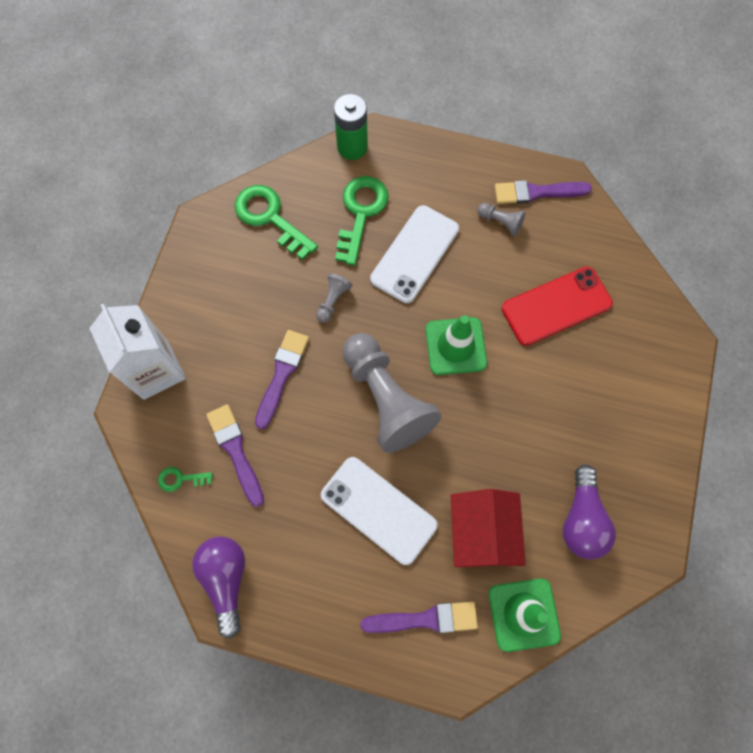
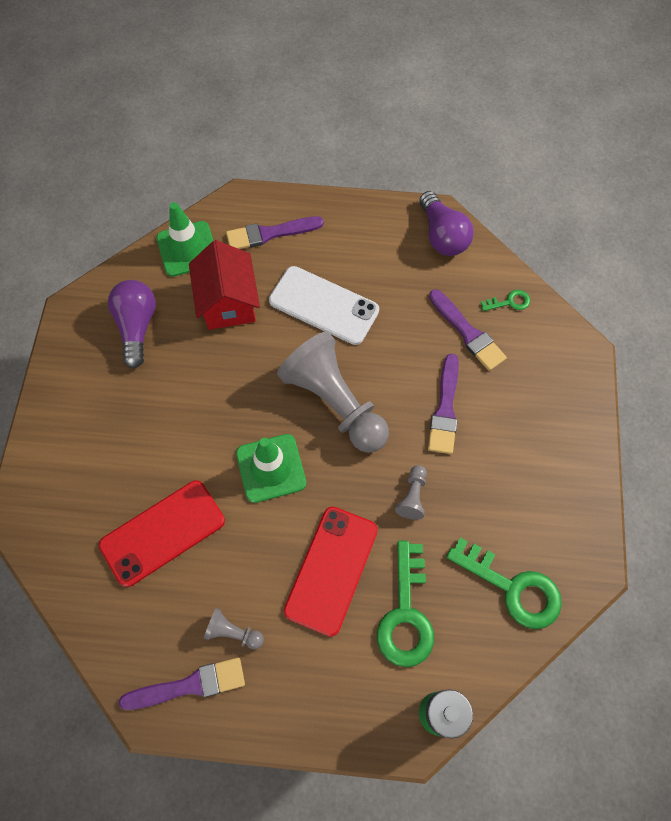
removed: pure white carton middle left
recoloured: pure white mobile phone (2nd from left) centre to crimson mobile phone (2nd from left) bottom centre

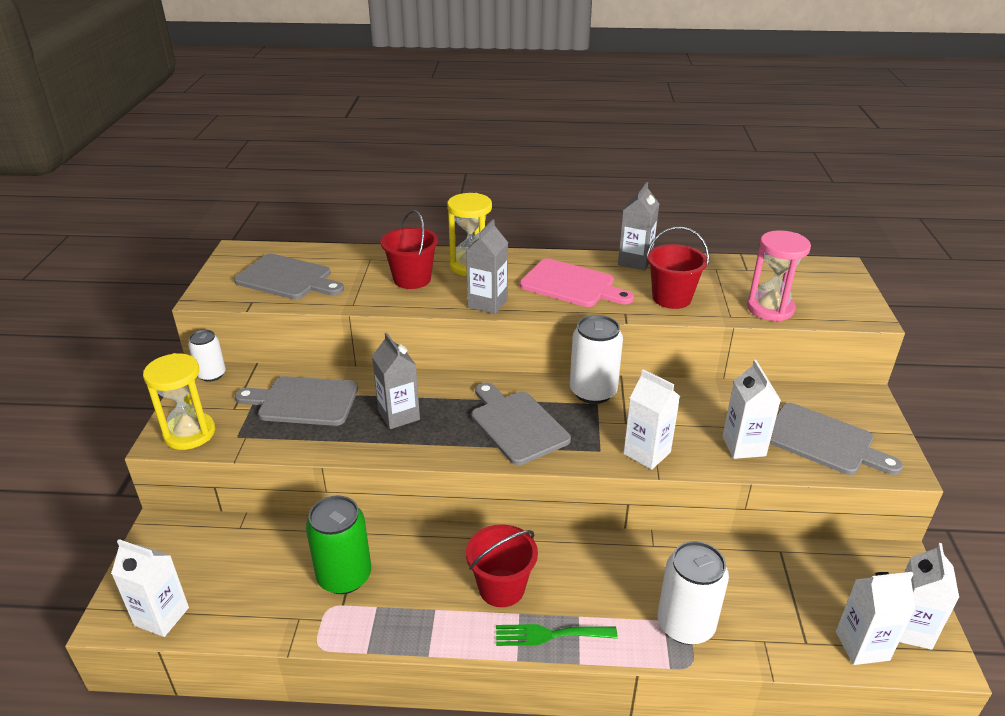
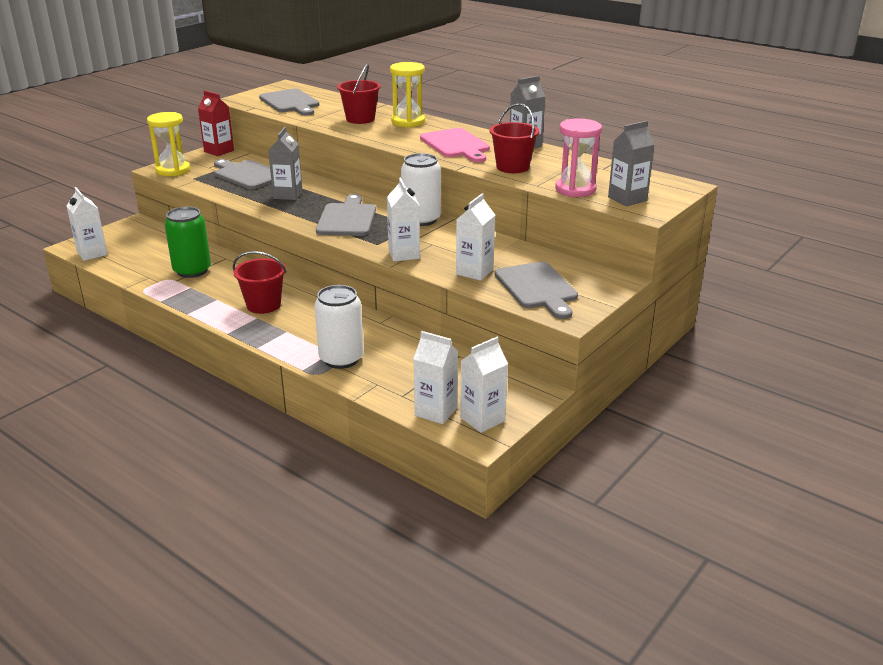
removed: green fork bottom centre
moved: grey carton (2nd from left in the first image) centre to grey carton (3rd from left) top right
replaced: pure white can (1st from left) middle left to crimson carton top left

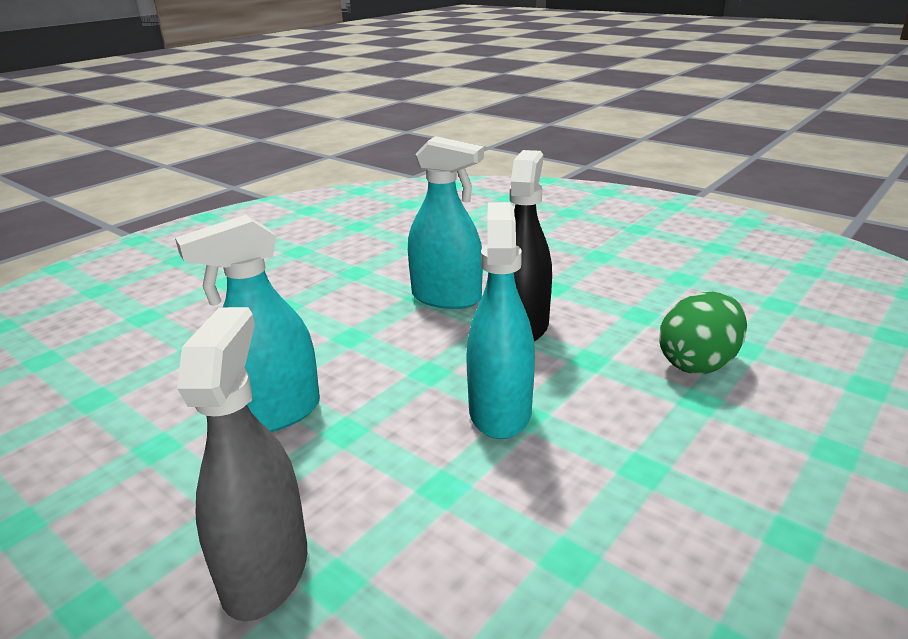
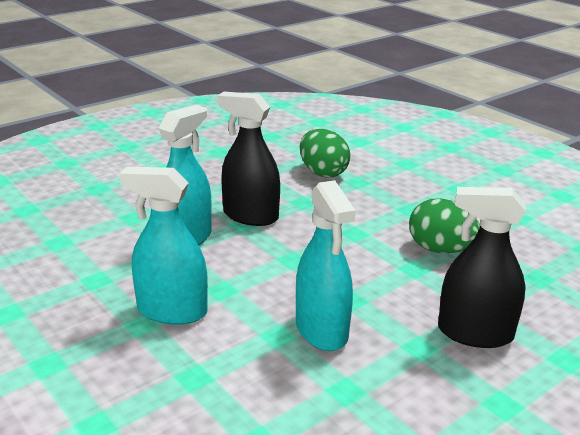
added: green egg shape (2nd from left) middle right
moved: teal spray cleaner (3rd from left in the first image) centre to teal spray cleaner (1st from left) middle left
recoloured: grey spray cleaner bottom left to black spray cleaner (2nd from left) middle right

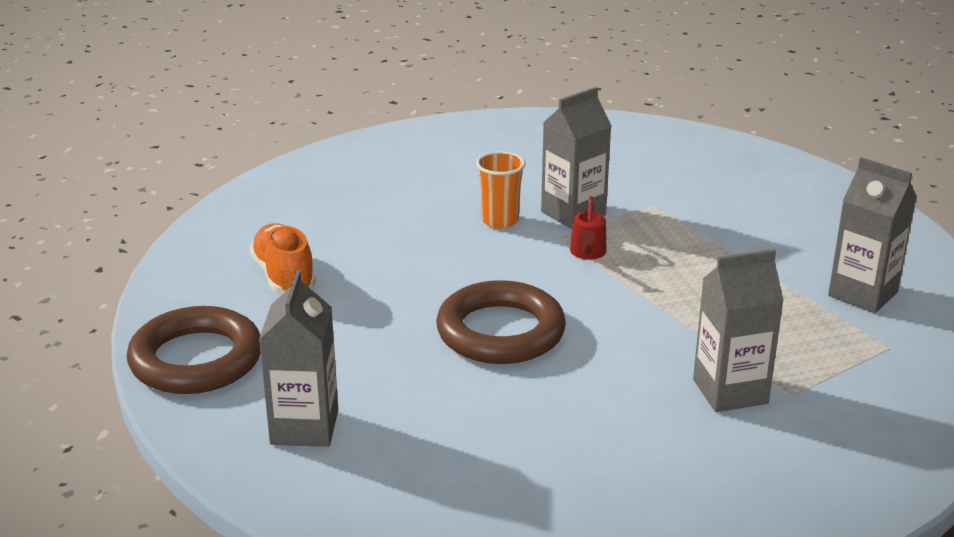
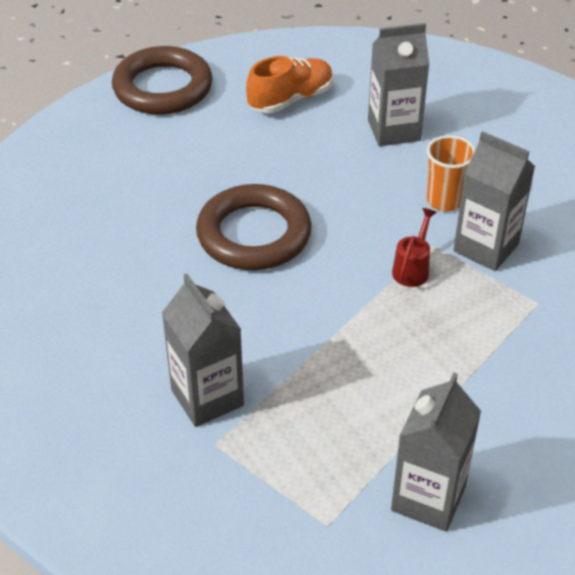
moved: grey carton (1st from left in the first image) bottom left to grey carton (2nd from left) top right
turned: crimson watering pot centre = middle right 120 degrees clockwise

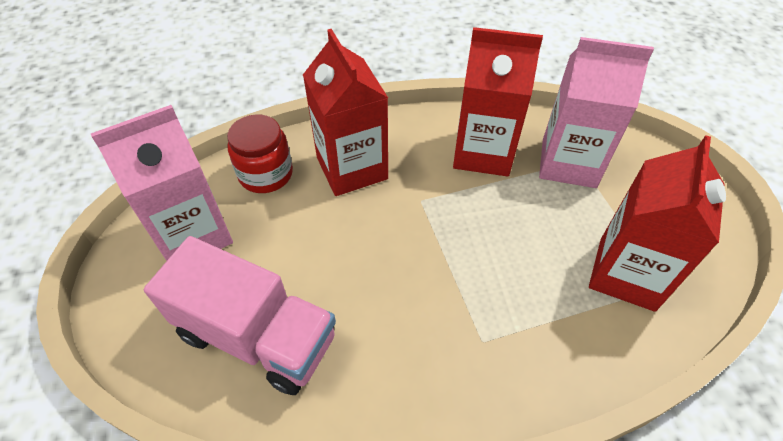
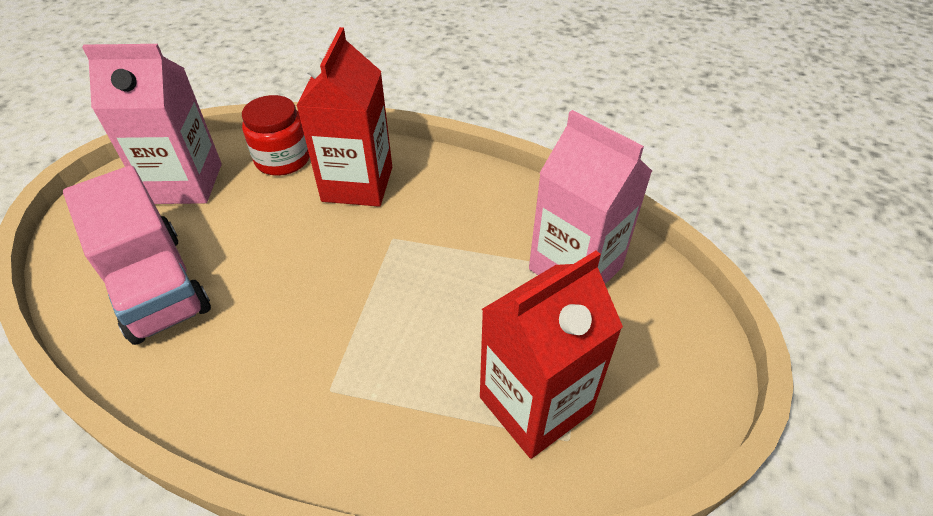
removed: crimson carton (2nd from left) top centre

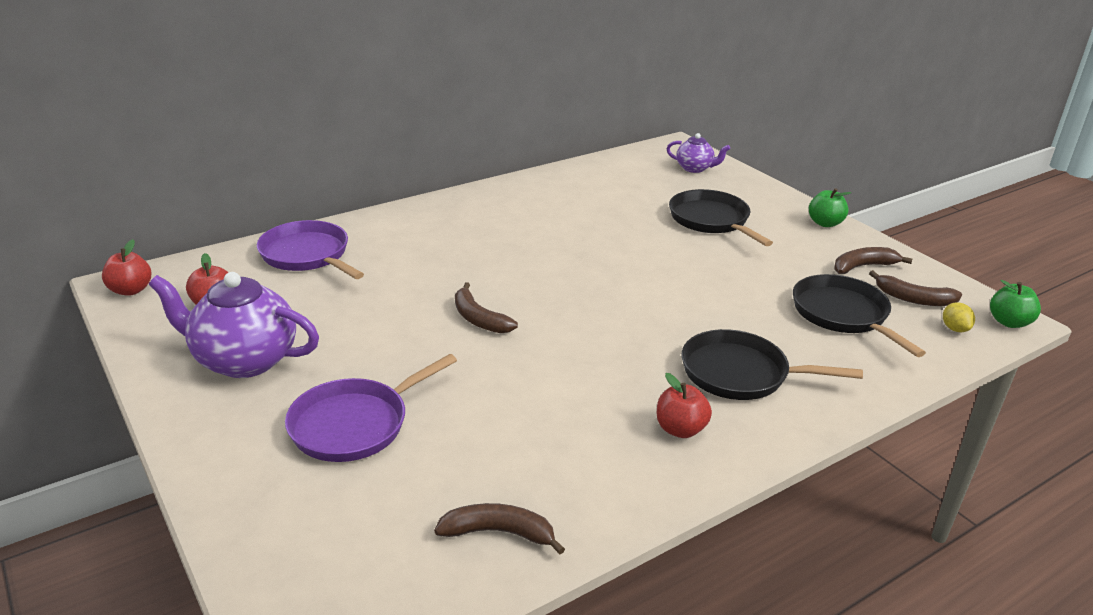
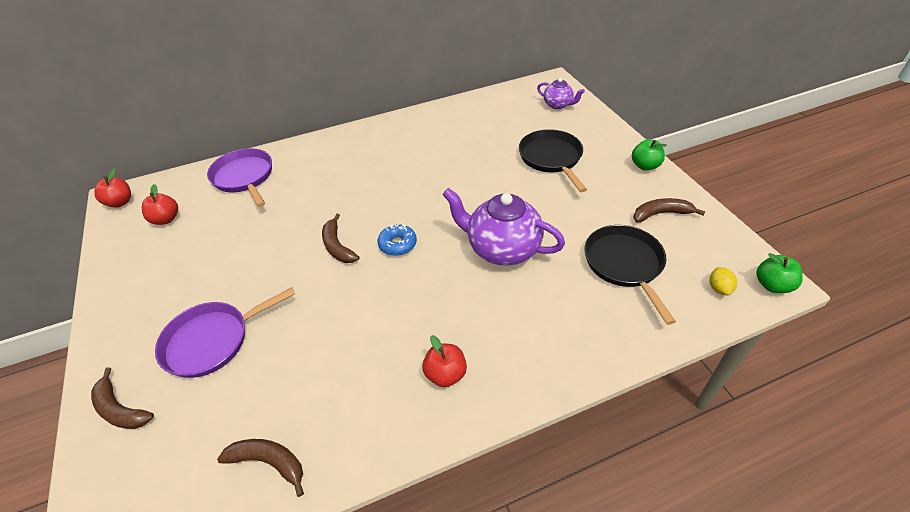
removed: black skillet (2nd from left) middle right
added: blue glazed donut centre
moved: purple tea pot (1st from left) middle left to centre; brown banana (4th from left in the first image) middle right to brown banana (1st from left) bottom left

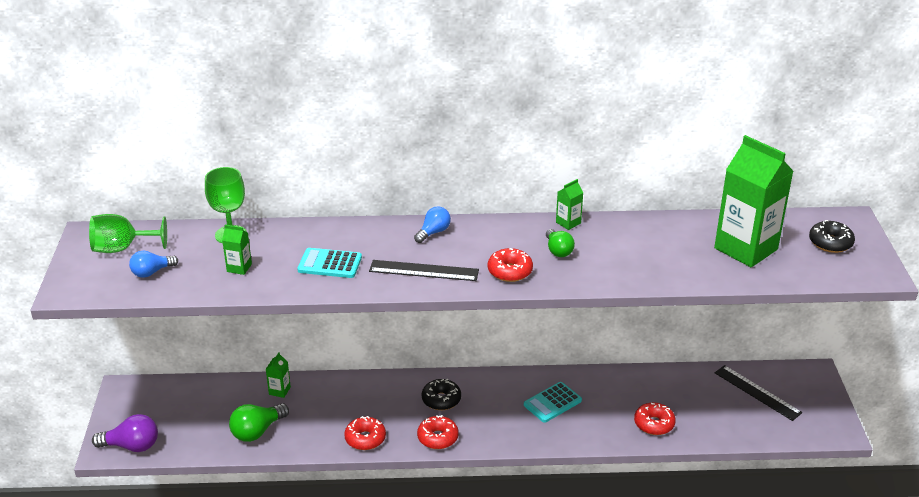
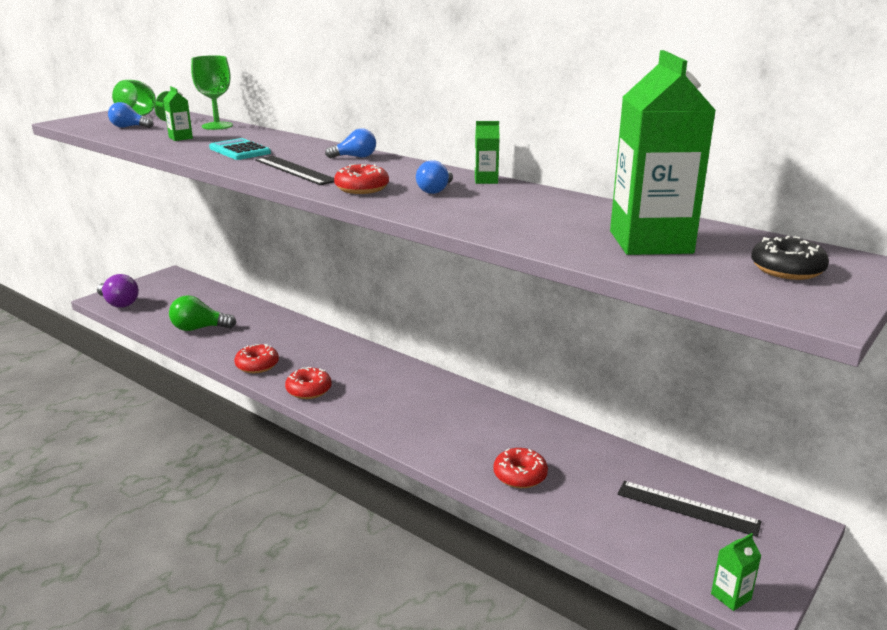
removed: black glazed donut (1st from left) bottom centre; teal pocket calculator (2nd from left) bottom centre
moved: green carton (2nd from left in the first image) bottom left to green carton (4th from left) bottom right
recoloured: green bulb (2nd from left) centre to blue bulb (3rd from left) top centre
turned: black straightedge (2nd from left) bottom right = bottom right 60 degrees counterclockwise

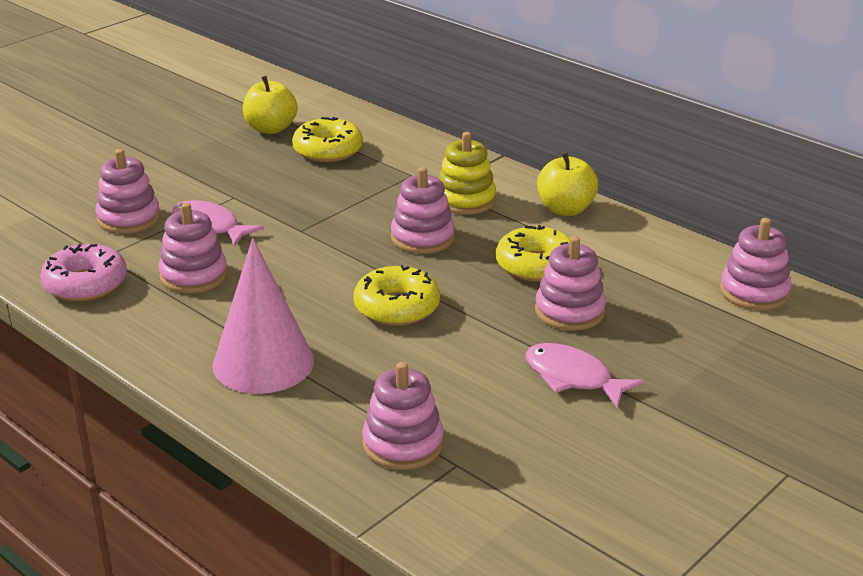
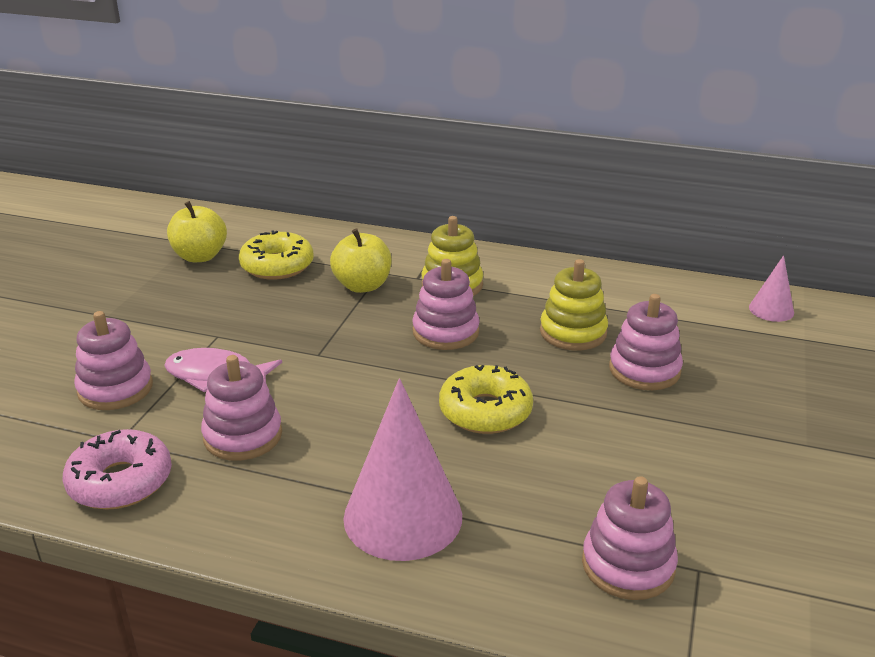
removed: pink toy fish (2nd from left) middle right
moved: golden apple (2nd from left) top centre to centre
replaced: golden glazed donut (3rd from left) centre to golden ring stacker (2nd from left) centre; pink ring stacker (6th from left) middle right to pink cone (2nd from left) middle right

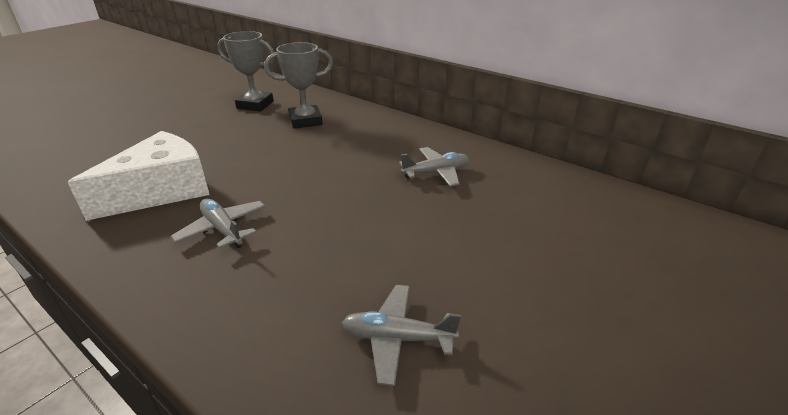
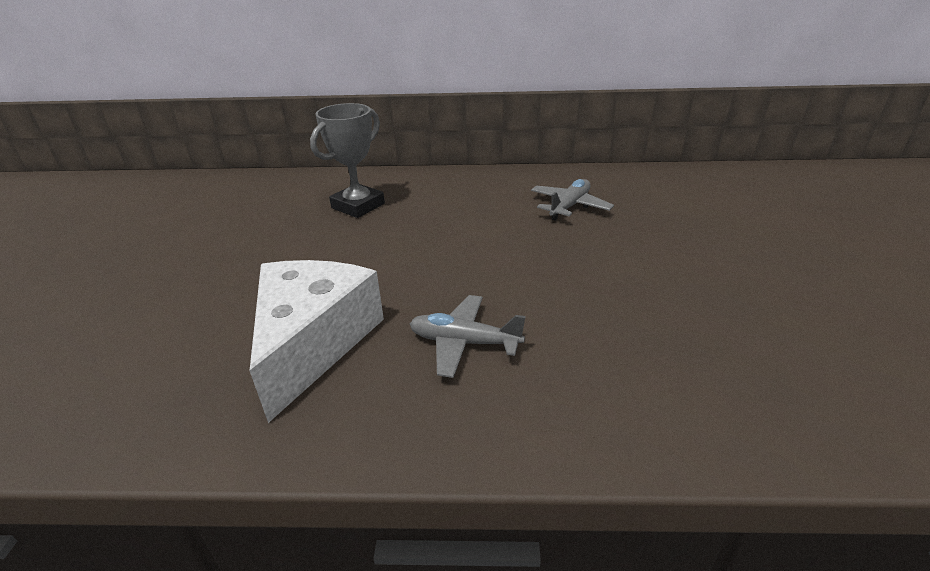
removed: grey prize cup (1st from left) top left; grey toy plane (2nd from left) bottom centre

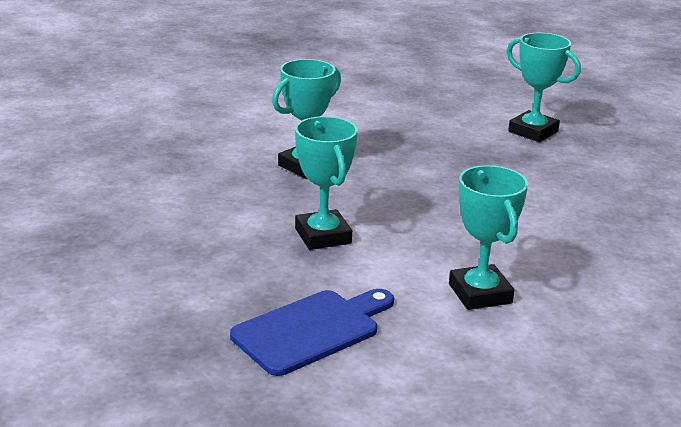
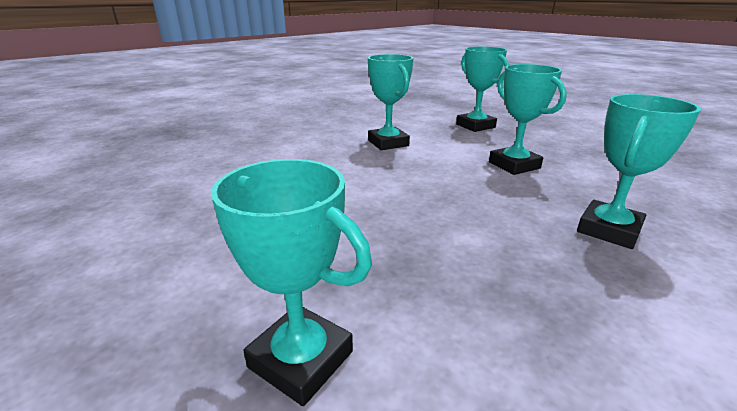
replaced: blue cutting board bottom centre to teal prize cup (3rd from left) top centre

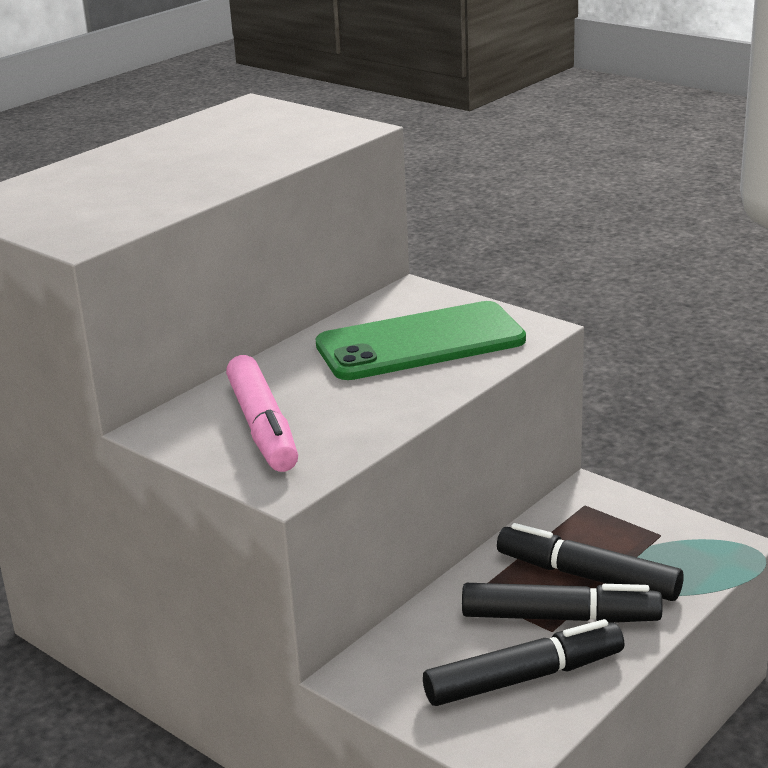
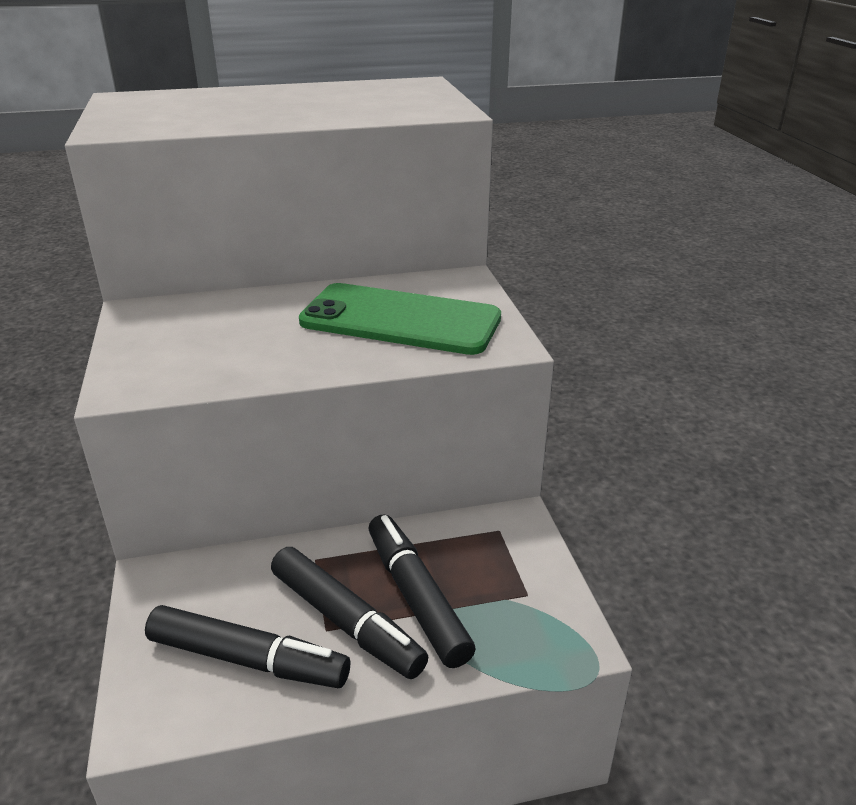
removed: pink marker pen centre

